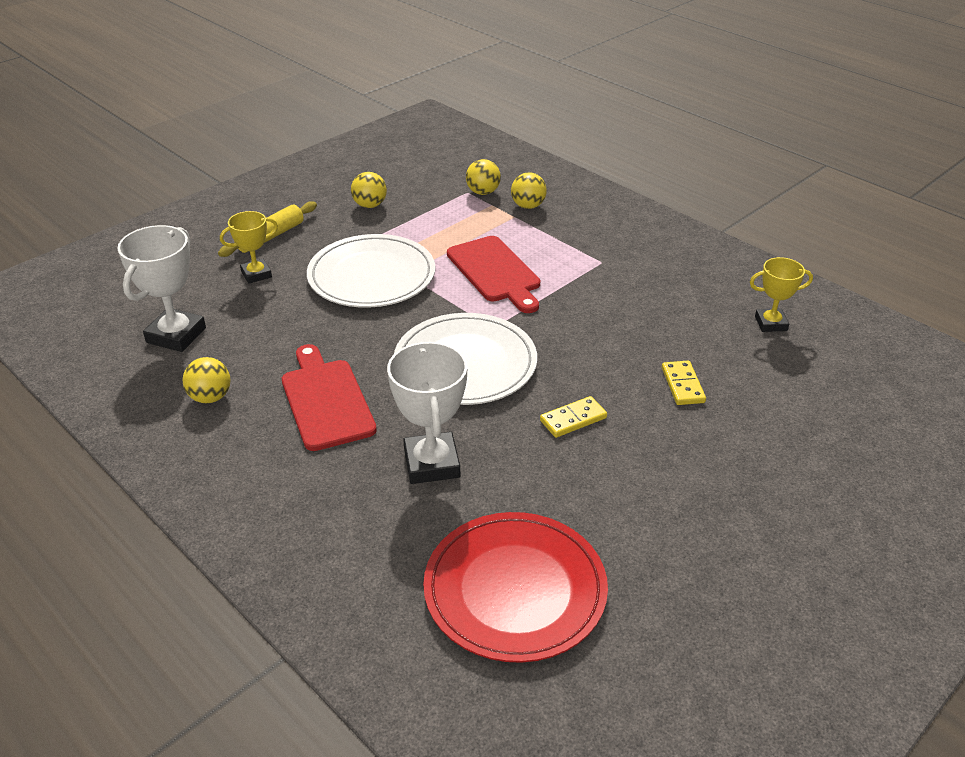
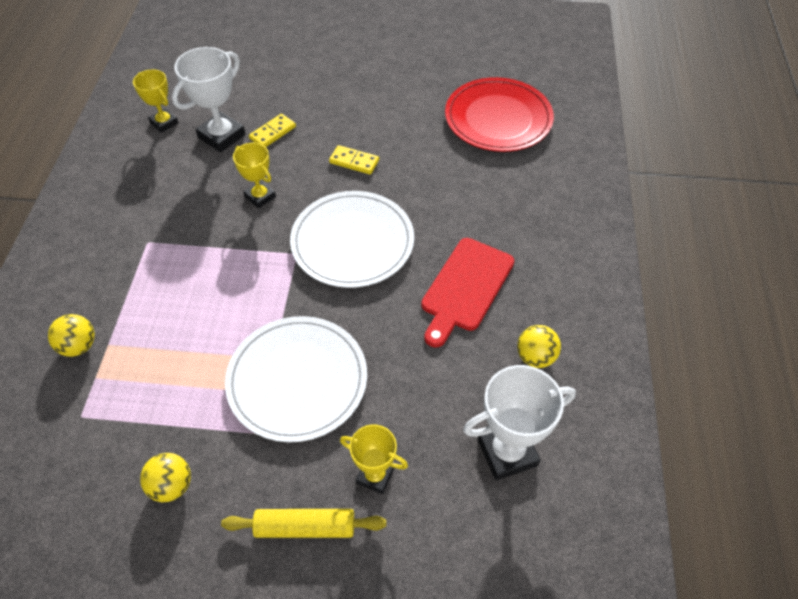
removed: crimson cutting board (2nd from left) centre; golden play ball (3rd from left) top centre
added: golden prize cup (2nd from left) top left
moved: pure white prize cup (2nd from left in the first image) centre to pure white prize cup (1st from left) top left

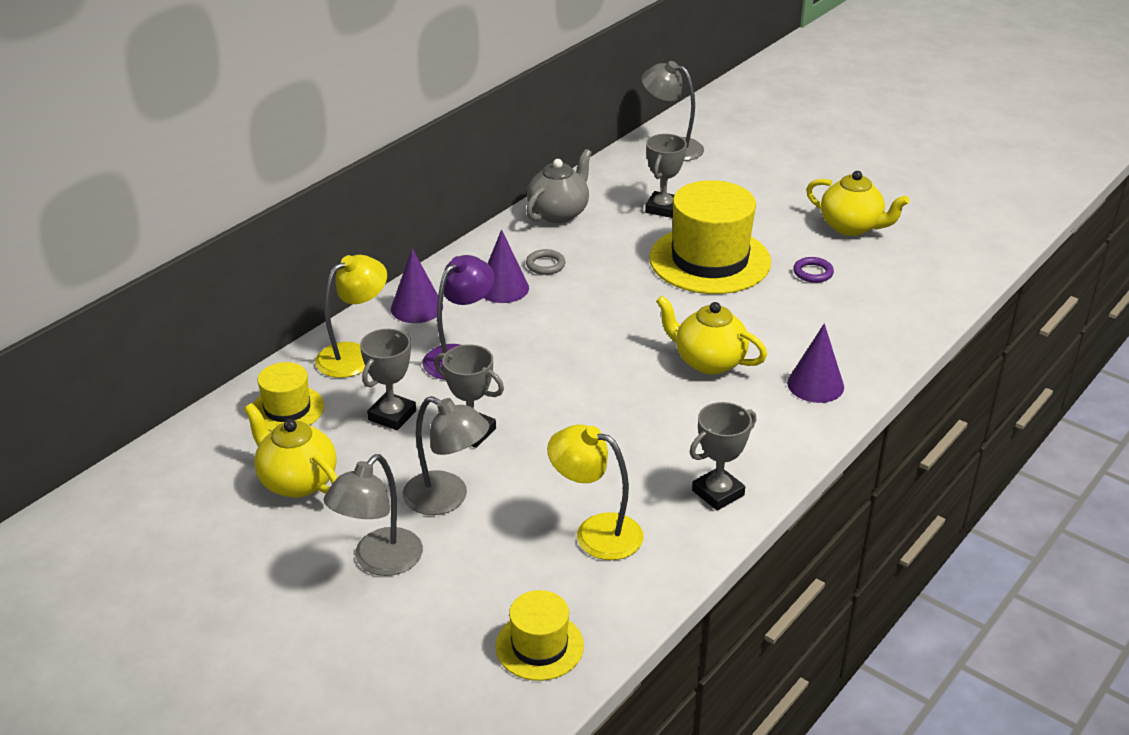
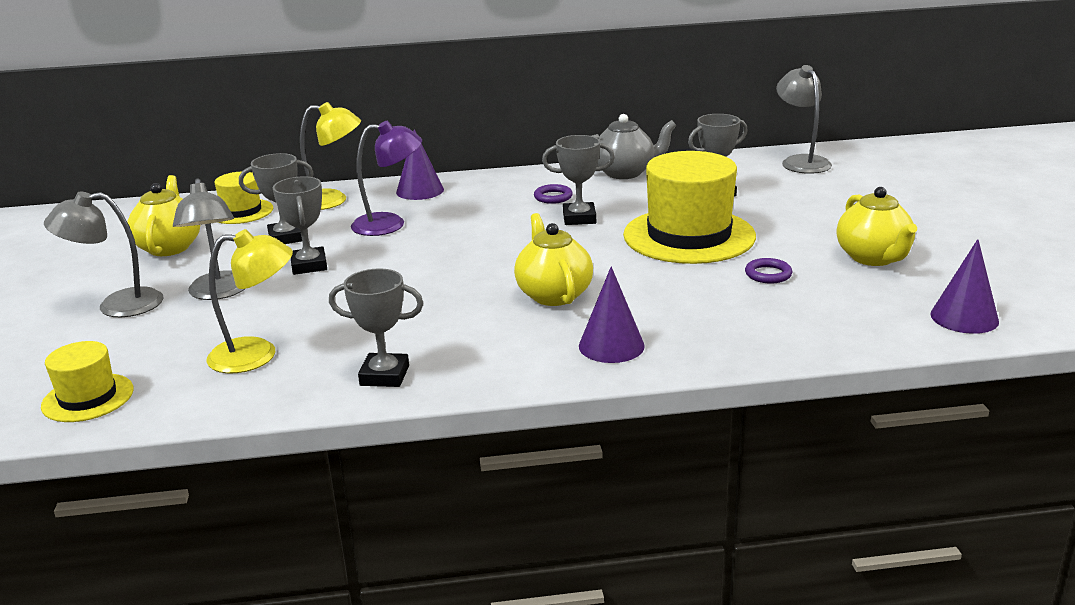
added: grey prize cup (4th from left) top centre
moved: purple cone (2nd from left in the first image) centre to purple cone (3rd from left) middle right
recoloured: grey ring centre to purple ring (1st from left) top centre
turned: golden lamp (2nd from left in the first image) bottom centre = middle left 105 degrees clockwise

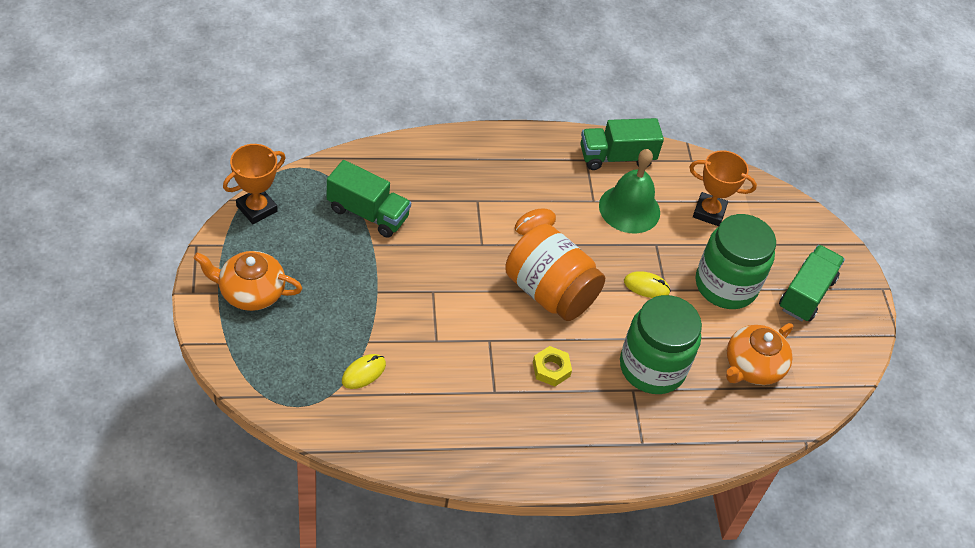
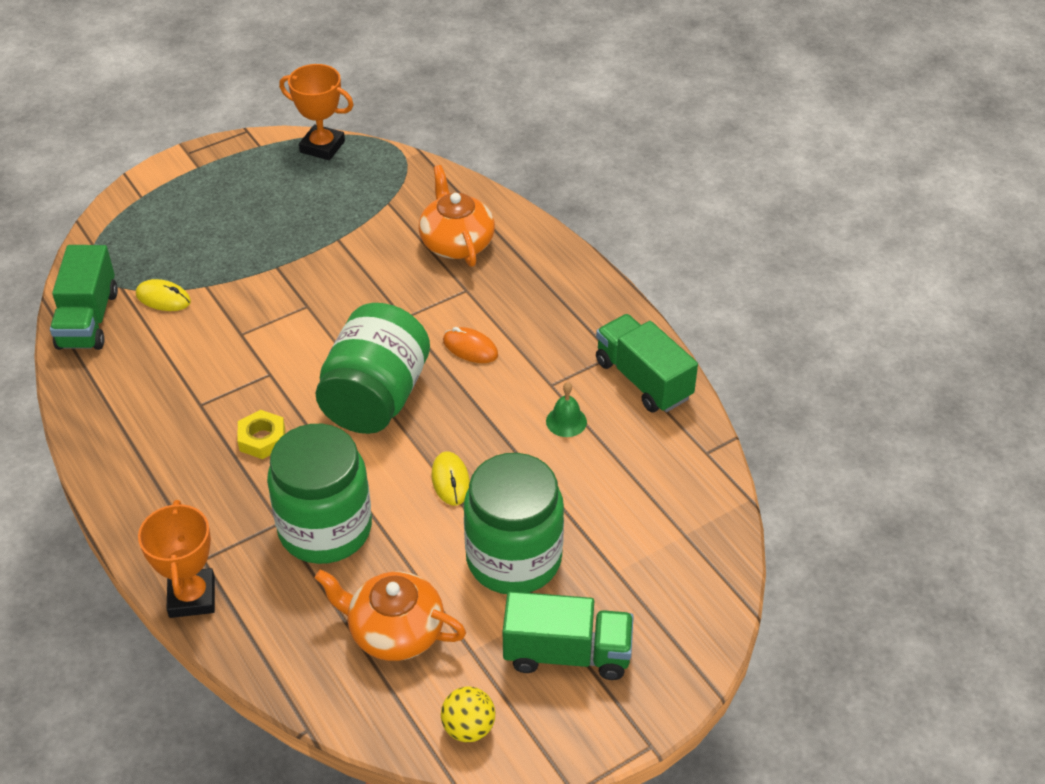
added: golden play ball bottom centre
moved: bright orange tea pot (1st from left in the first image) middle left to bright orange tea pot (2nd from left) top centre; green truck (1st from left) centre to middle left; bright orange prize cup (2nd from left in the first image) middle right to bright orange prize cup (1st from left) bottom left
recoloured: bright orange preserve jar centre to green preserve jar (2nd from left) centre
resized: green school bell centre = centre x0.46

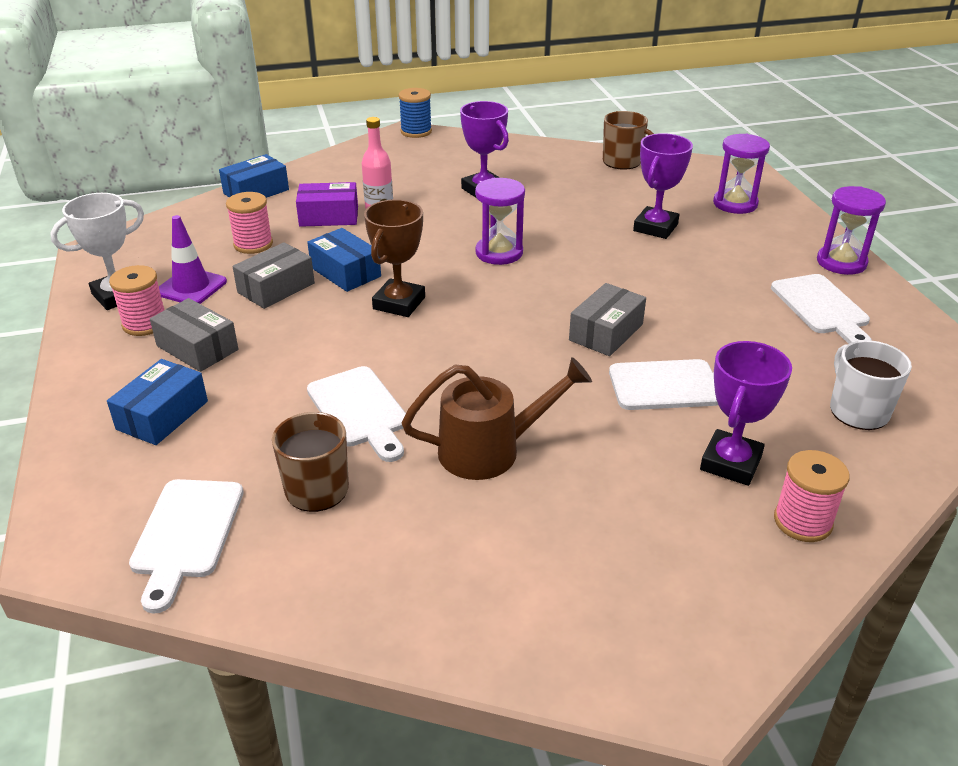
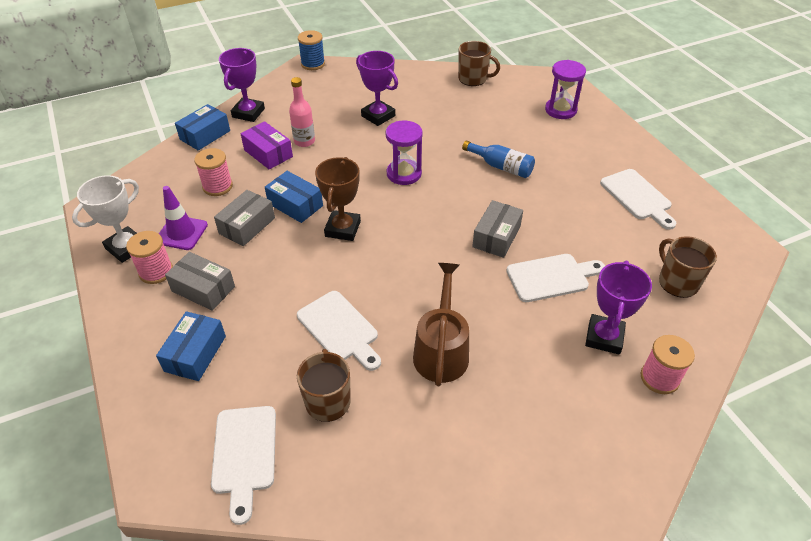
removed: purple sand timer (3rd from left) top right
added: blue bottle top centre
moved: purple prize cup (2nd from left in the first image) top right to purple prize cup (1st from left) top left
recoloured: pure white mug middle right to brown mug (3rd from left) middle right
turned: purple parcel top centre = top left 60 degrees clockwise; brown watering pot centre = centre 60 degrees counterclockwise

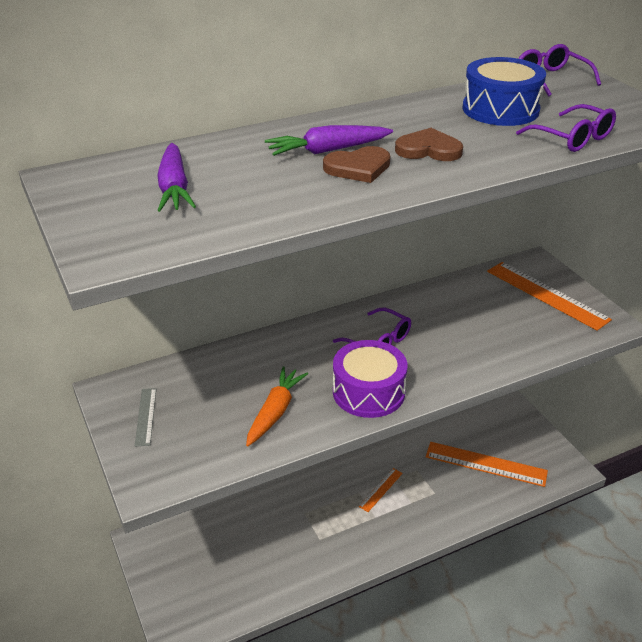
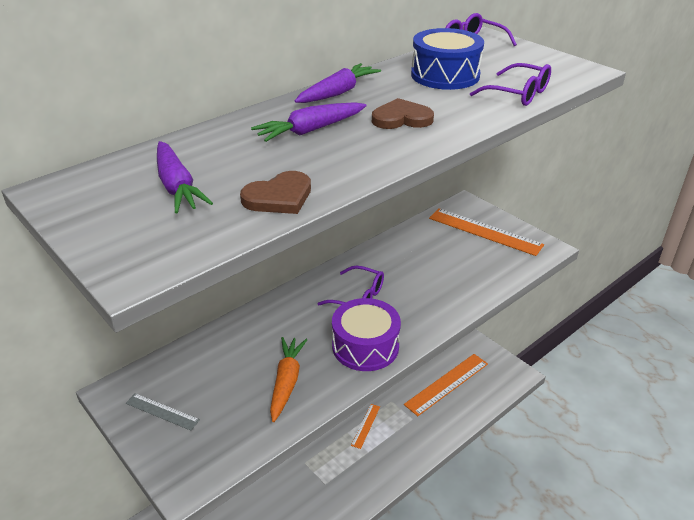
added: purple root vegetable (3rd from left) top centre
moved: brown heart (1st from left) top centre to centre
turned: grey straightedge middle left = bottom left 45 degrees counterclockwise; bright orange straightedge (2nd from left) bottom right = bottom centre 45 degrees counterclockwise

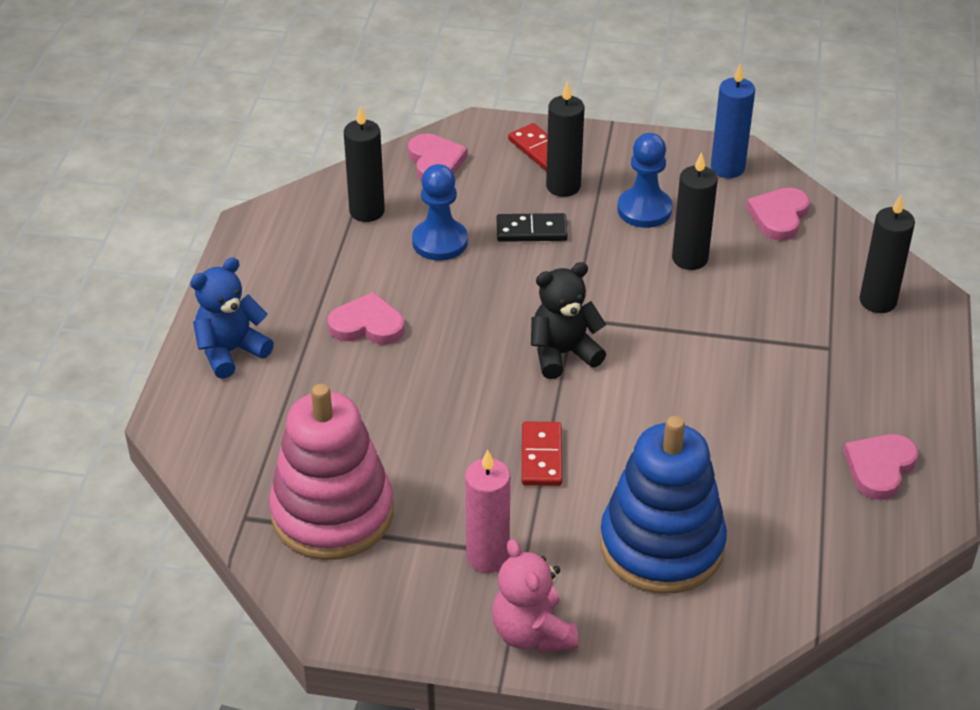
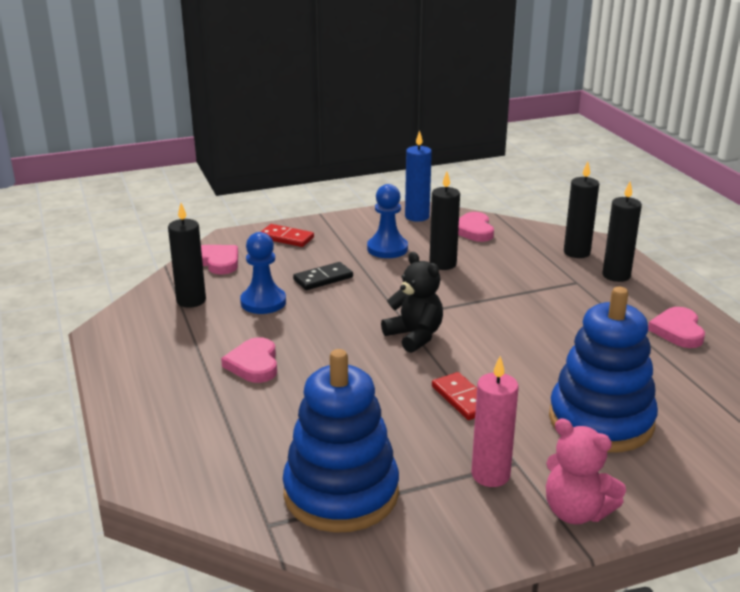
removed: blue stuffed bear middle left
moved: black pillar candle (2nd from left in the first image) top centre to black pillar candle (4th from left) middle right
recoloured: pink ring stacker centre to blue ring stacker (1st from left) bottom centre
turned: pink heart (1st from left in the first image) centre = centre 75 degrees counterclockwise; black stuffed bear centre = centre 105 degrees clockwise

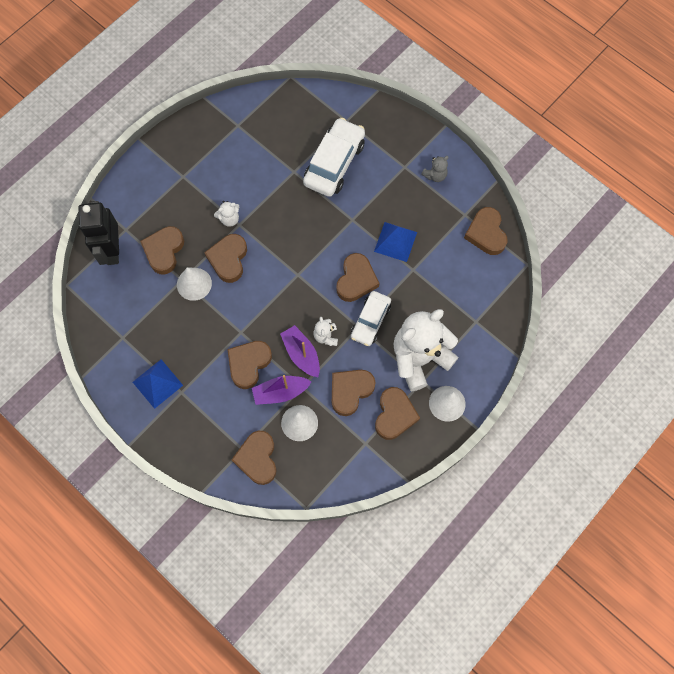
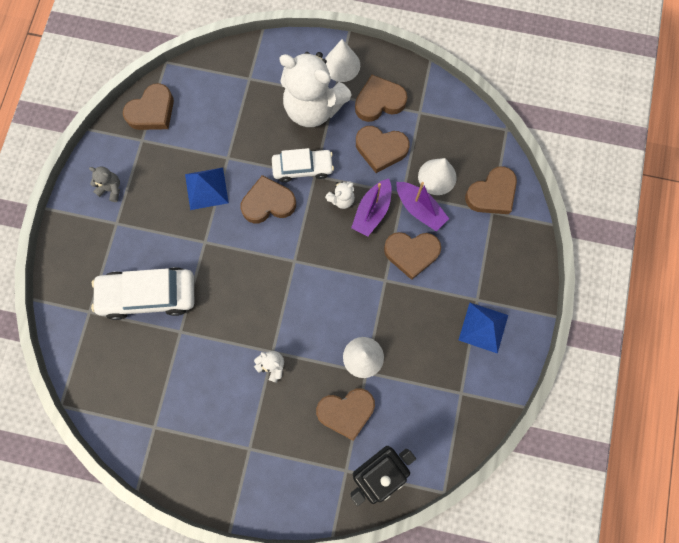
removed: brown heart (2nd from left) centre

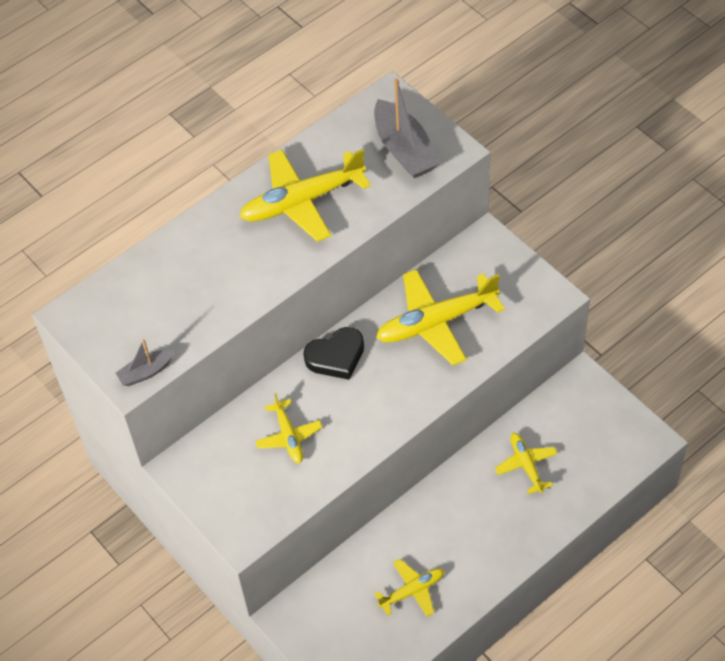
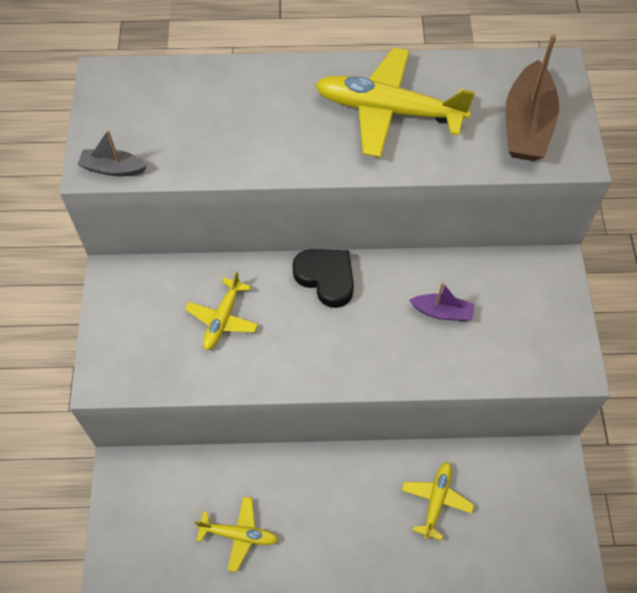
replaced: golden toy plane (4th from left) centre to purple toy boat middle right
recoloured: grey toy boat (2nd from left) top centre to brown toy boat top right
turned: black heart centre = centre 150 degrees counterclockwise

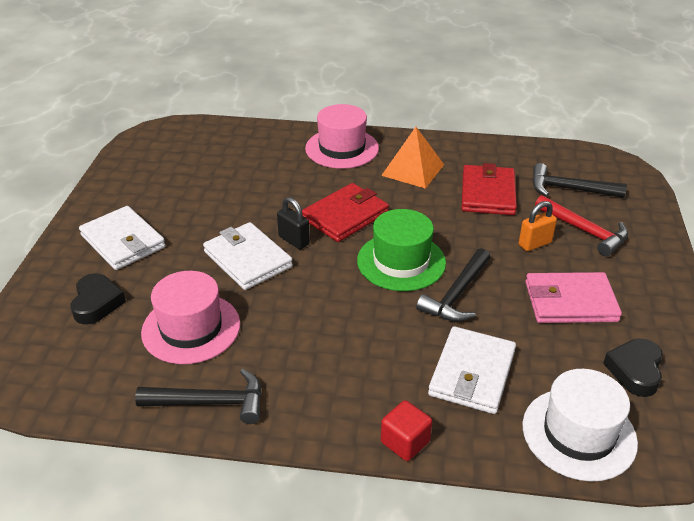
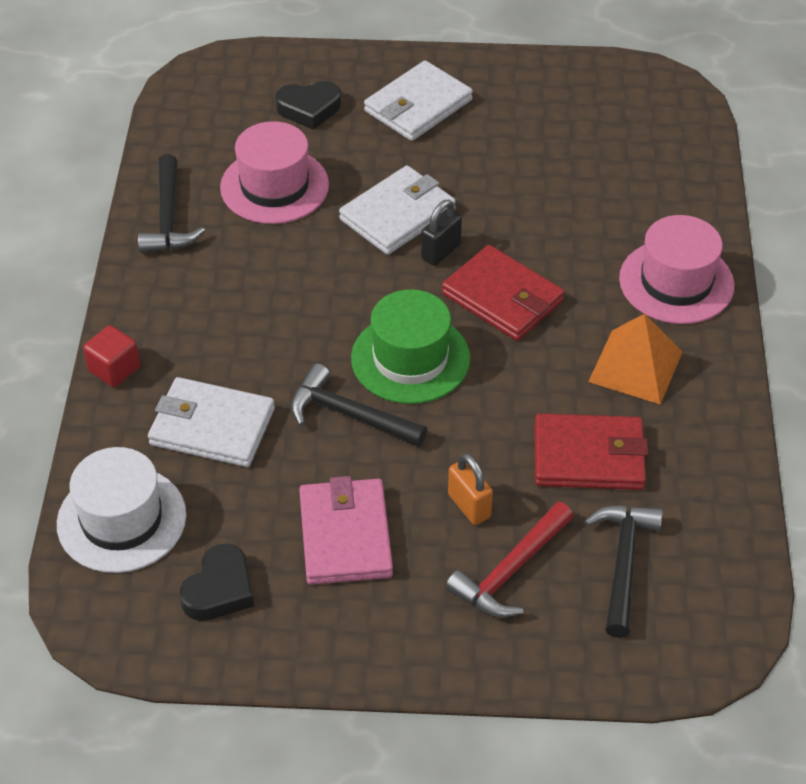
turned: black heart (2nd from left in the first image) bottom right = bottom left 105 degrees clockwise

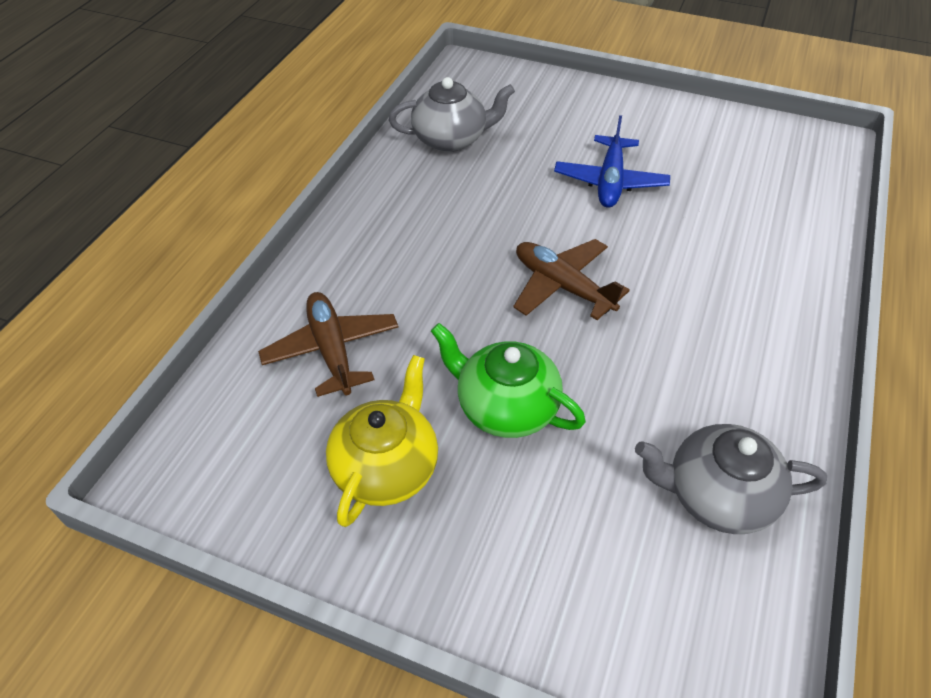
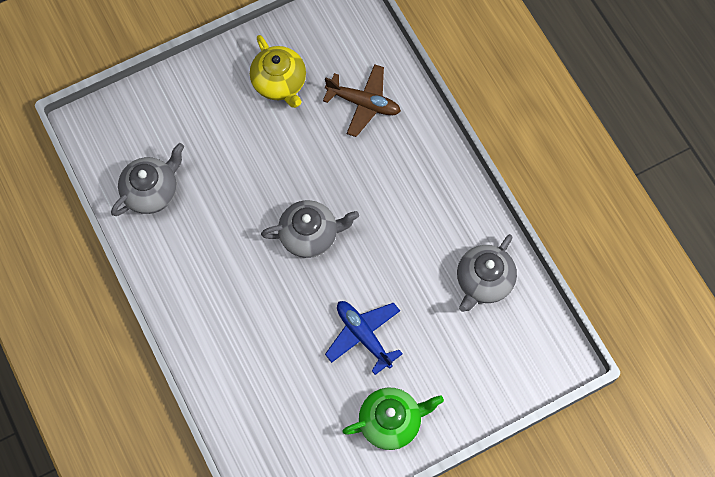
moved: green tea pot centre to bottom centre
replaced: brown toy plane (2nd from left) centre to grey tea pot (2nd from left) centre

